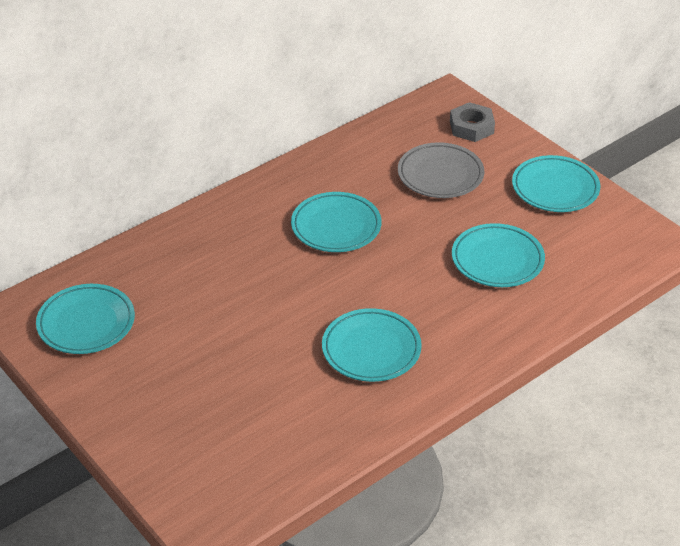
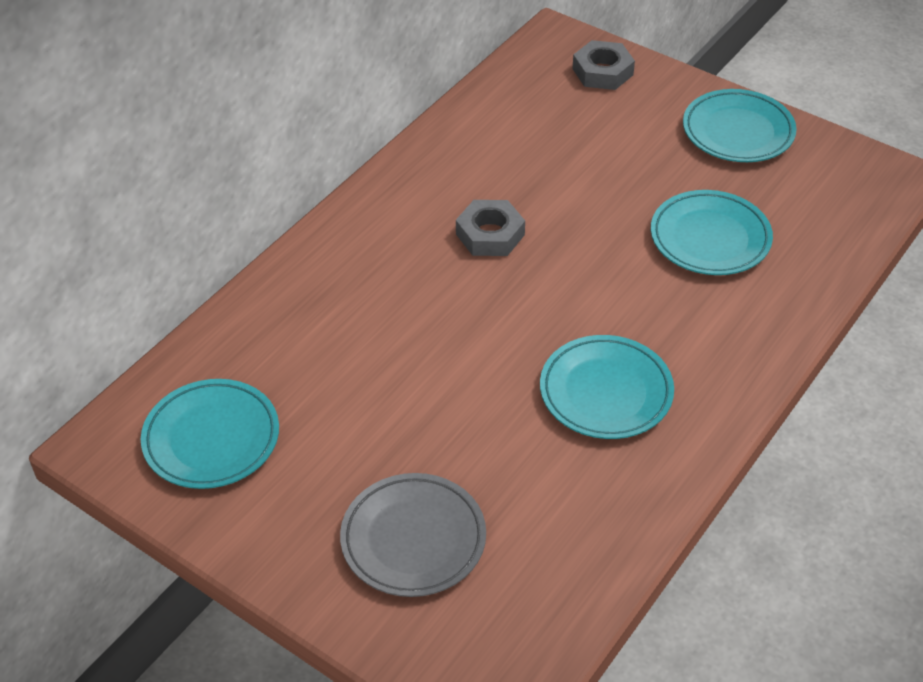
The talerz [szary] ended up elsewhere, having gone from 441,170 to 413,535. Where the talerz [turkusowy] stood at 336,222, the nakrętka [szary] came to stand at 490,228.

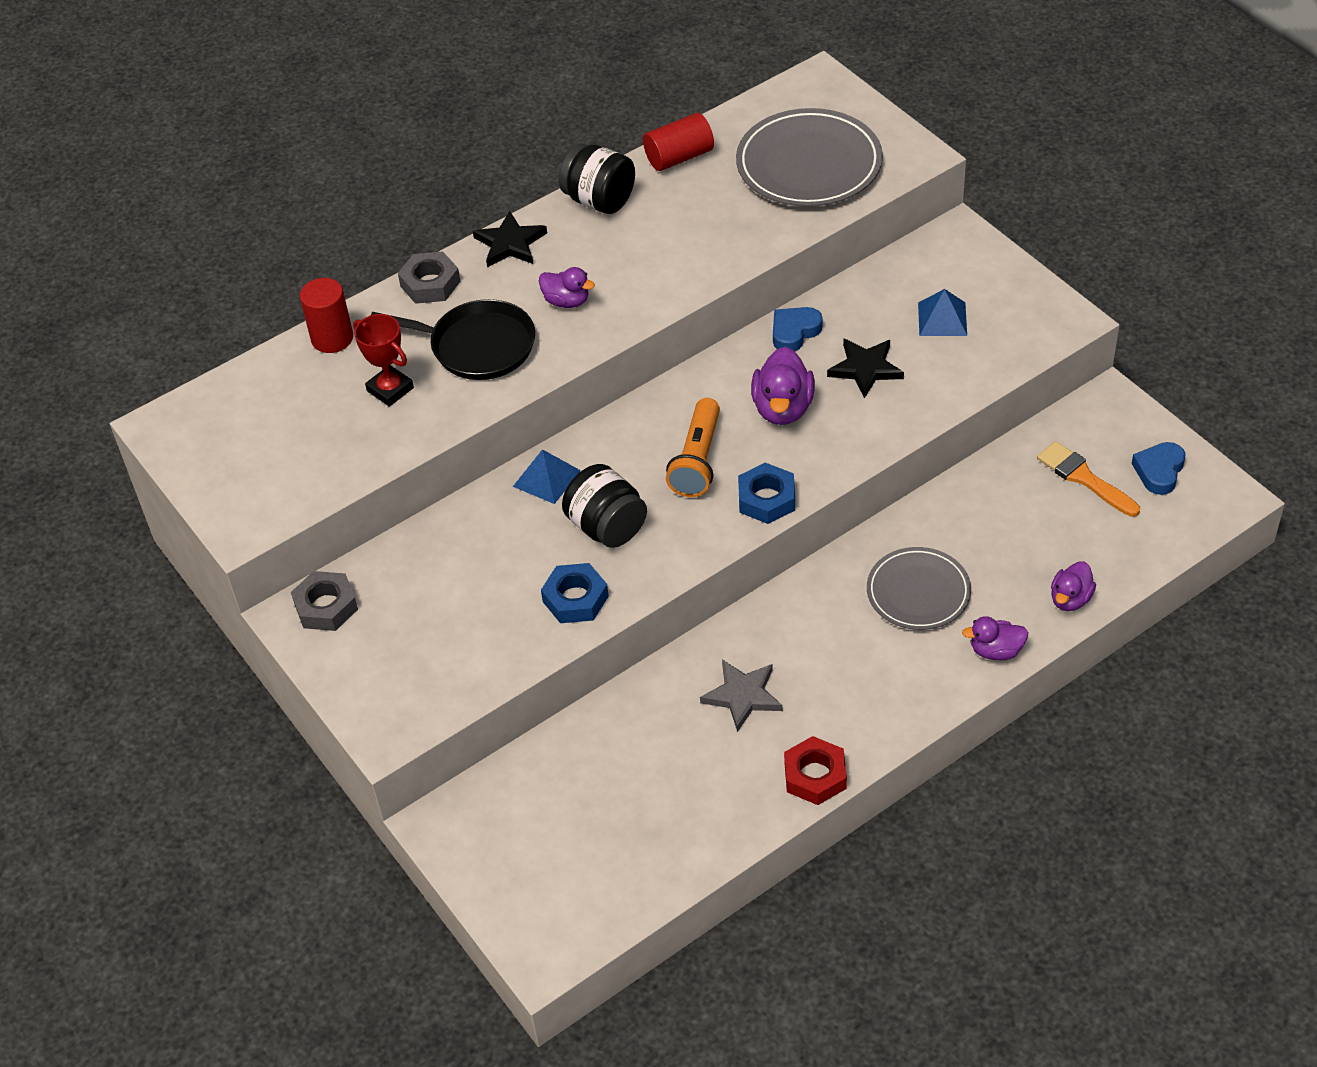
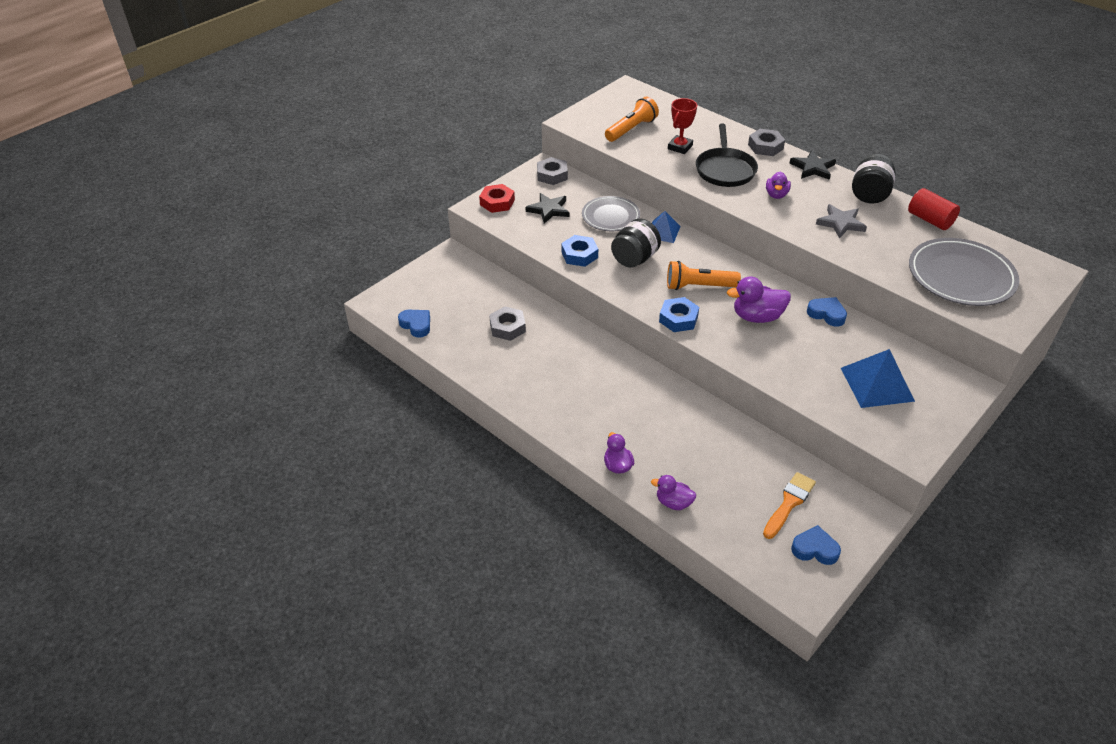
The second view lost the walec [czerwony] at 326,315. The size of the piramida [niebieski] at 942,312 changed by a factor of 1.61. The gwiazda [czarny] ended up elsewhere, having gone from 865,368 to 547,208. The talerz [szary] ended up elsewhere, having gone from 919,588 to 611,213. The gwiazda [szary] ended up elsewhere, having gone from 741,696 to 841,221. The nakrętka [czerwony] ended up elsewhere, having gone from 815,770 to 497,198. The second view gained the latarka [pomarańczowy] at 632,119. The second view gained the nakrętka [szary] at 507,323. The second view gained the serce [niebieski] at 414,324.

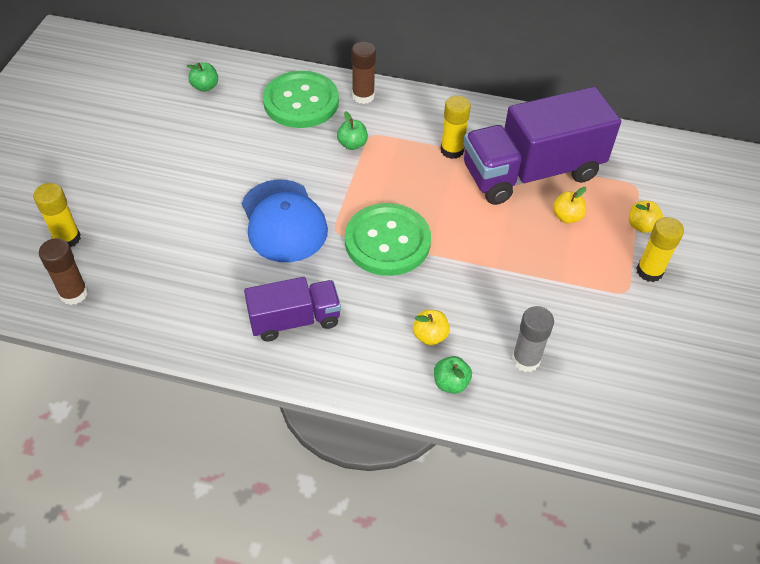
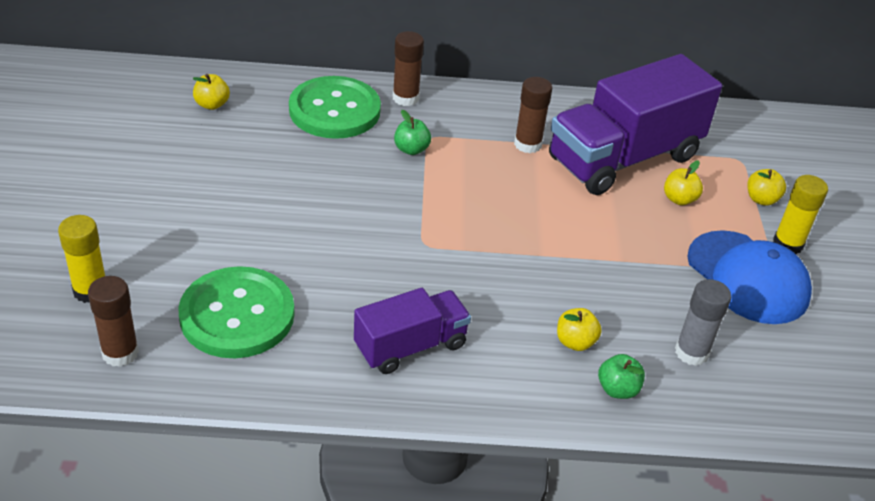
What was the jabłko [zielony] at 202,77 turned into the jabłko [żółty] at 211,92. What was the klej w sztyfcie [żółty] at 455,127 turned into the klej w sztyfcie [brązowy] at 533,115. The czapka [niebieski] ended up elsewhere, having gone from 285,220 to 749,277. The guzik [zielony] ended up elsewhere, having gone from 388,239 to 236,312.

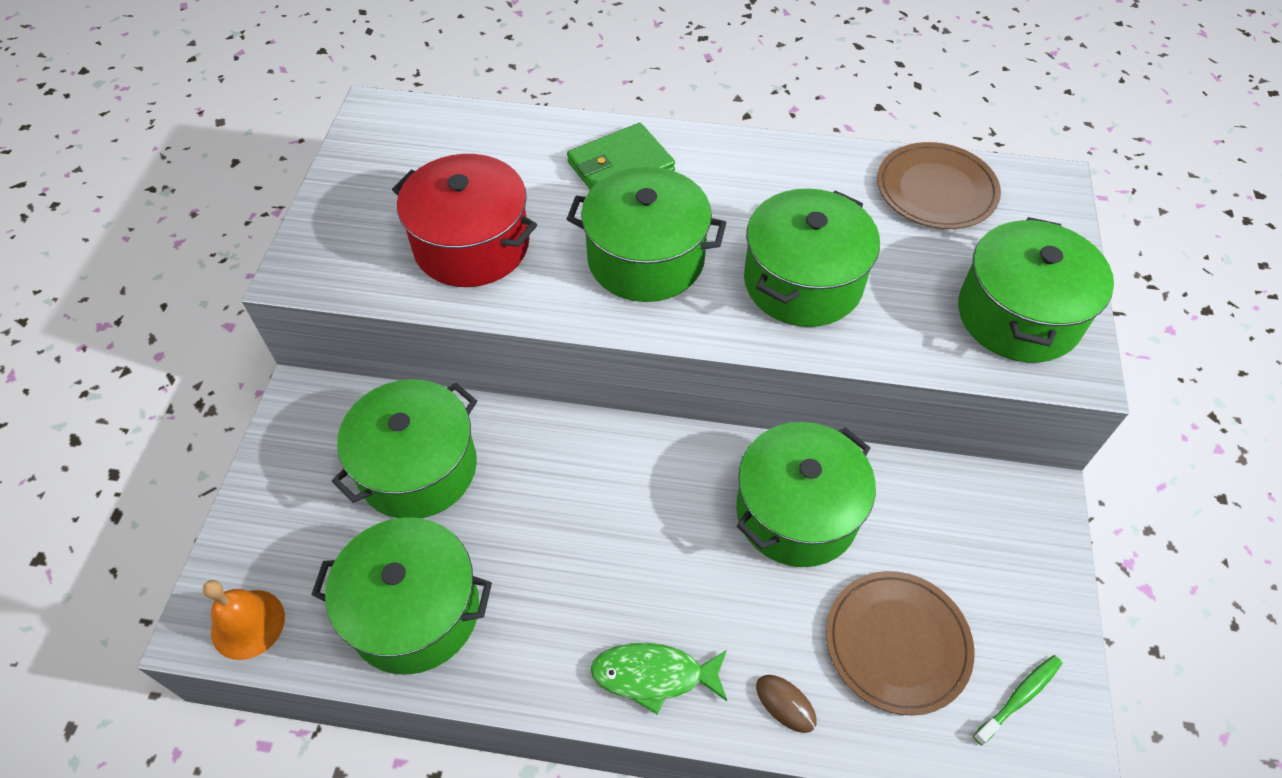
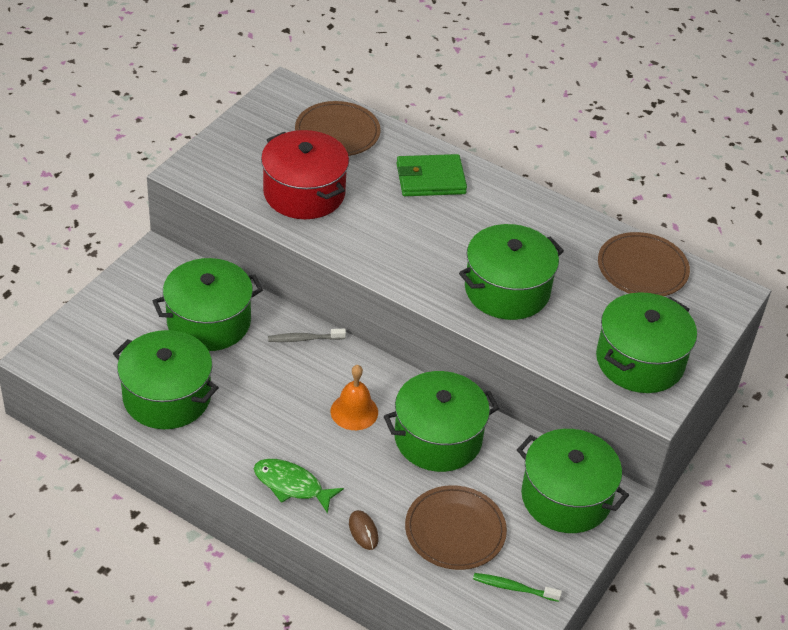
The garnek [zielony] ended up elsewhere, having gone from 646,234 to 573,481. The dzwonek [pomarańczowy] ended up elsewhere, having gone from 244,620 to 354,397. The szczoteczka do zębów [zielony] at 1017,700 ended up facing another way, 150 degrees counterclockwise from before. The second view gained the talerz [brązowy] at 337,128. The second view gained the szczoteczka do zębów [szary] at 307,335.

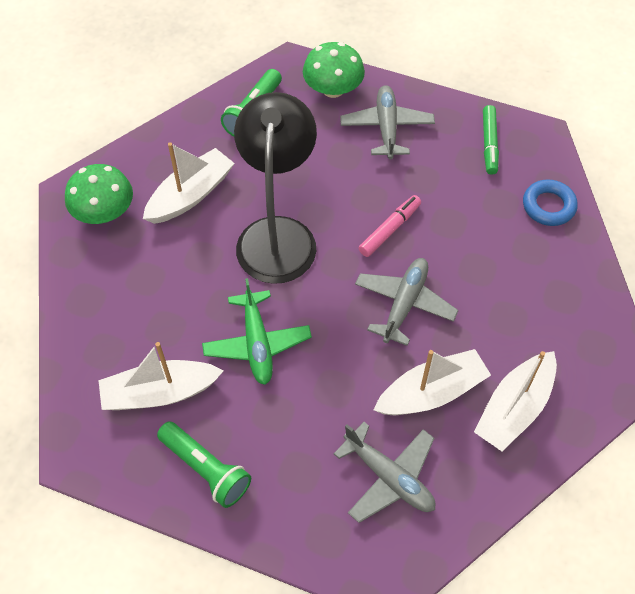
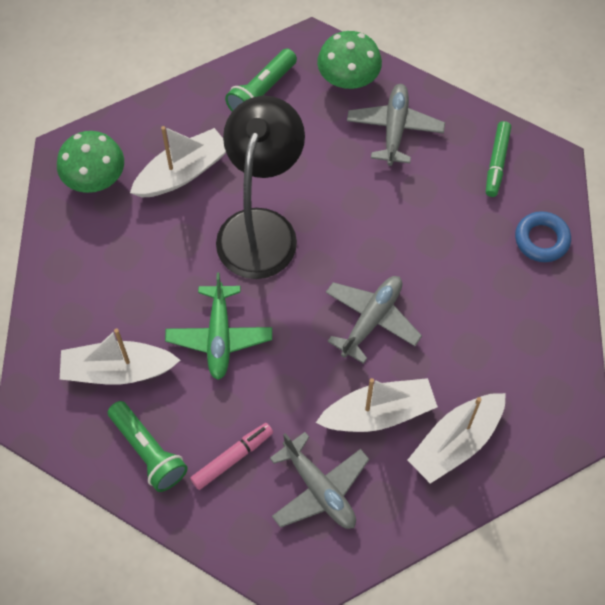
The flamaster [różowy] ended up elsewhere, having gone from 390,226 to 231,456.

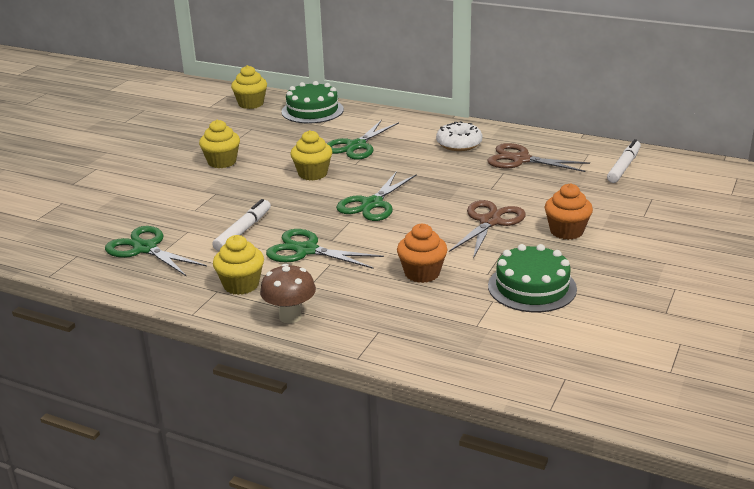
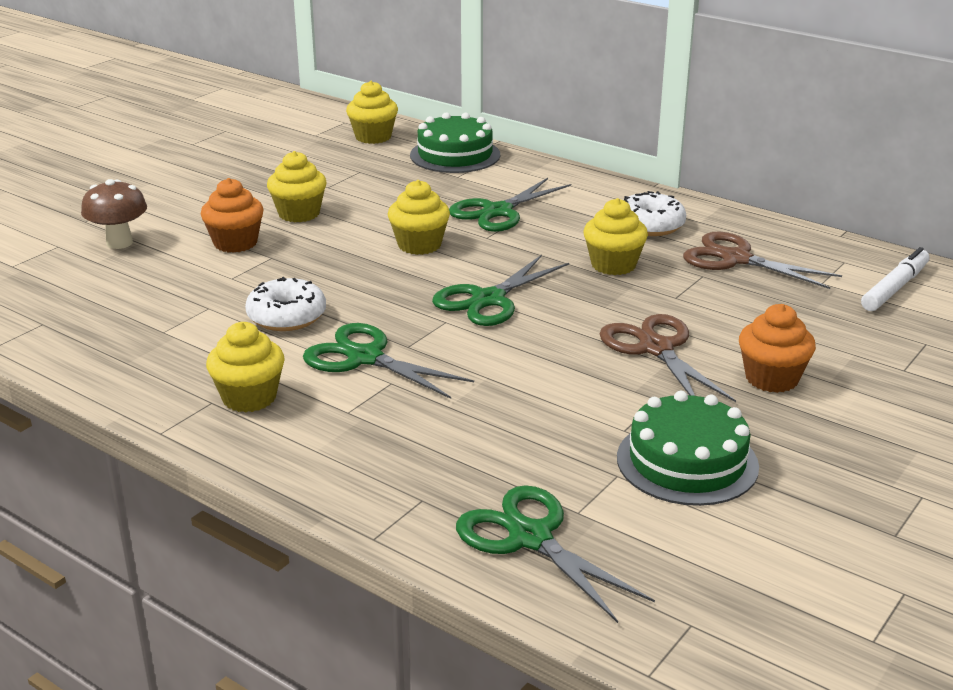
Where the flamaster [biały] stood at 242,225, the donut [biały] came to stand at 285,304. The nożyczki [brązowy] at 487,229 ended up facing another way, 60 degrees counterclockwise from before. The muffinka [pomarańczowy] ended up elsewhere, having gone from 422,253 to 232,215. The nożyczki [zielony] ended up elsewhere, having gone from 156,251 to 555,554. The grzyb [brązowy] ended up elsewhere, having gone from 288,294 to 114,214. The second view gained the muffinka [żółty] at 615,236.

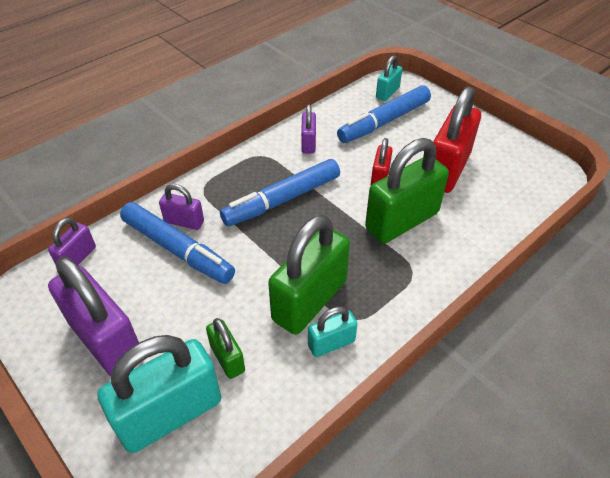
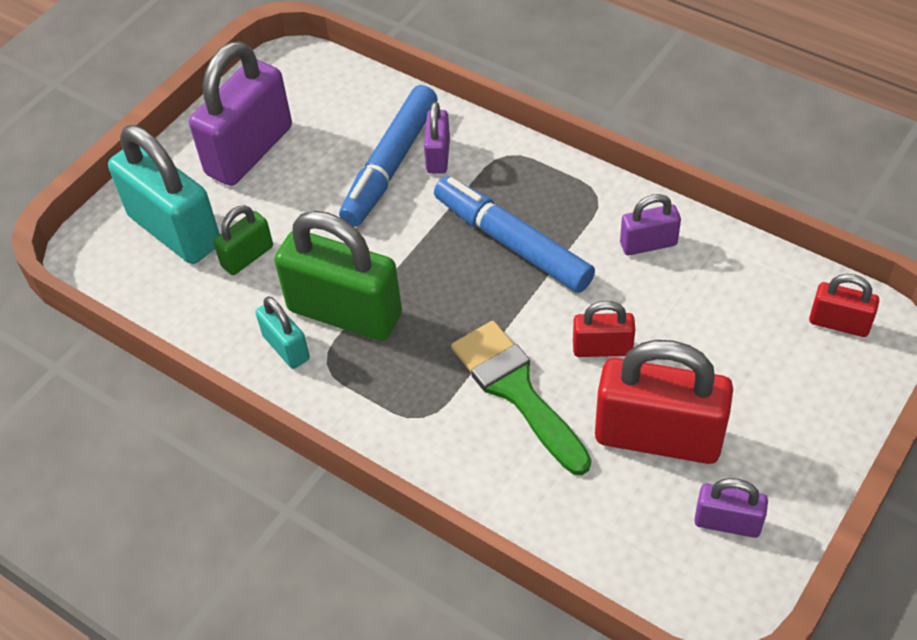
What was the kłódka [turkusowy] at 389,78 turned into the kłódka [czerwony] at 844,305. The second view lost the flamaster [niebieski] at 384,114. Where the kłódka [zielony] stood at 407,190, the pędzel [zielony] came to stand at 521,398. The kłódka [fioletowy] ended up elsewhere, having gone from 72,241 to 731,508.

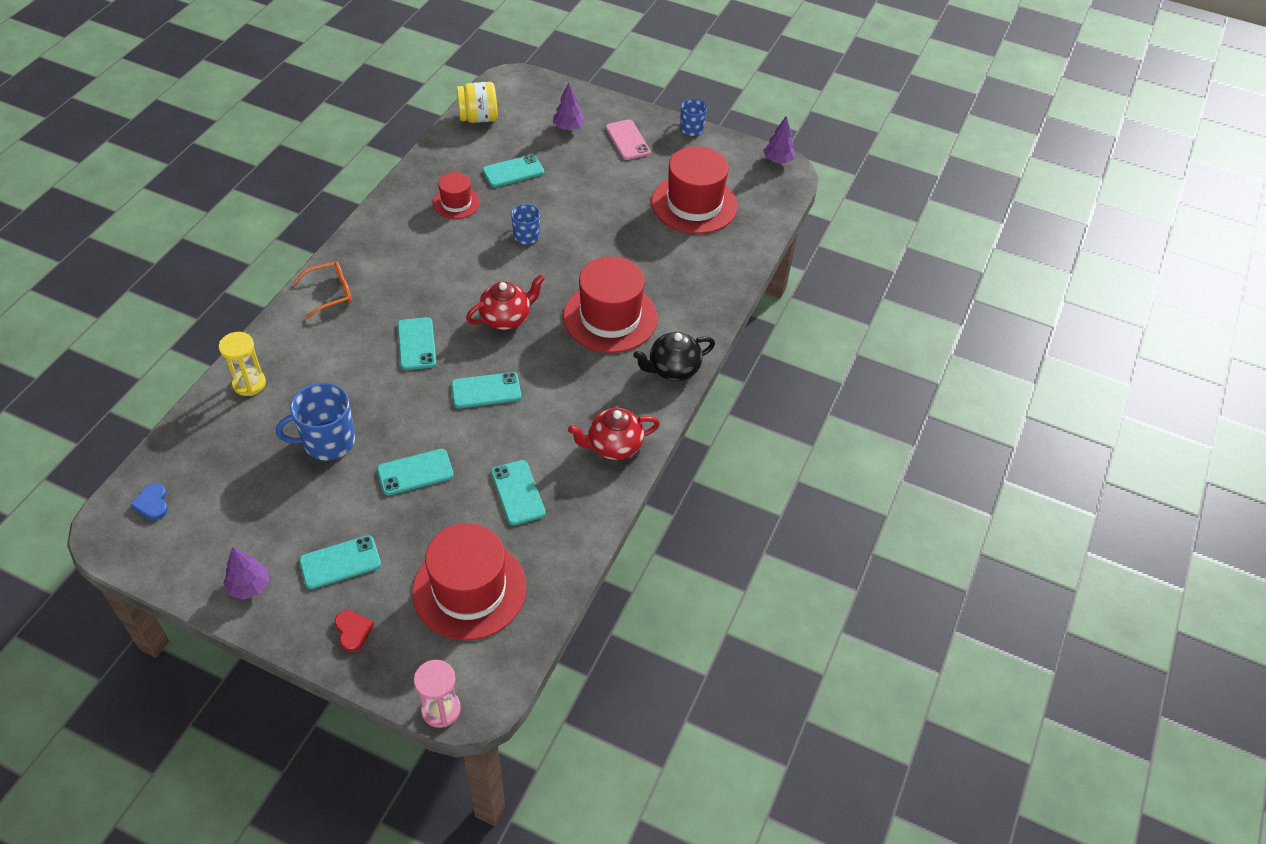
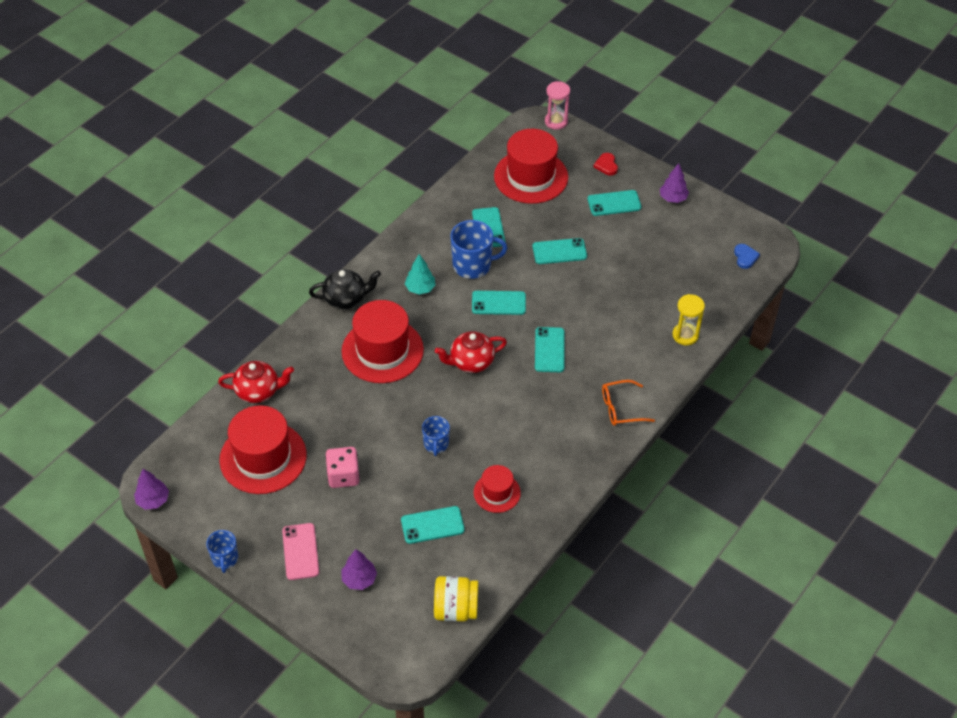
The kubek [niebieski] ended up elsewhere, having gone from 315,421 to 479,249. The imbryk [czerwony] ended up elsewhere, having gone from 614,434 to 256,382. The second view gained the drzewko [turkusowy] at 420,274. The second view gained the kostka do gry [różowy] at 342,467.

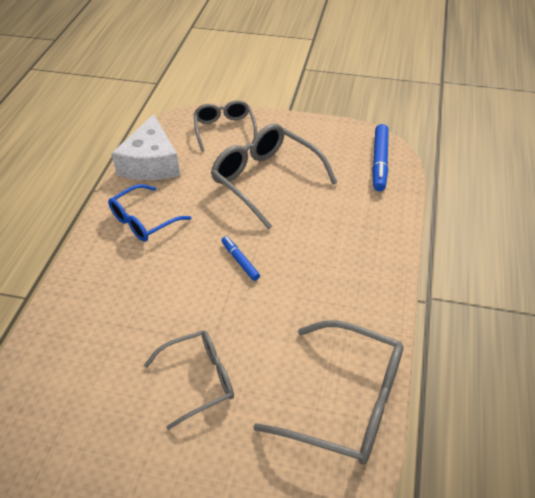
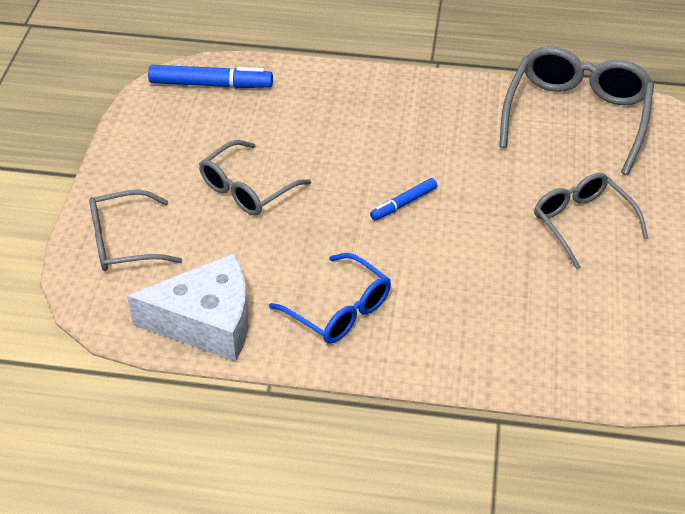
The size of the okulary [szary] at 274,176 changed by a factor of 0.63.

